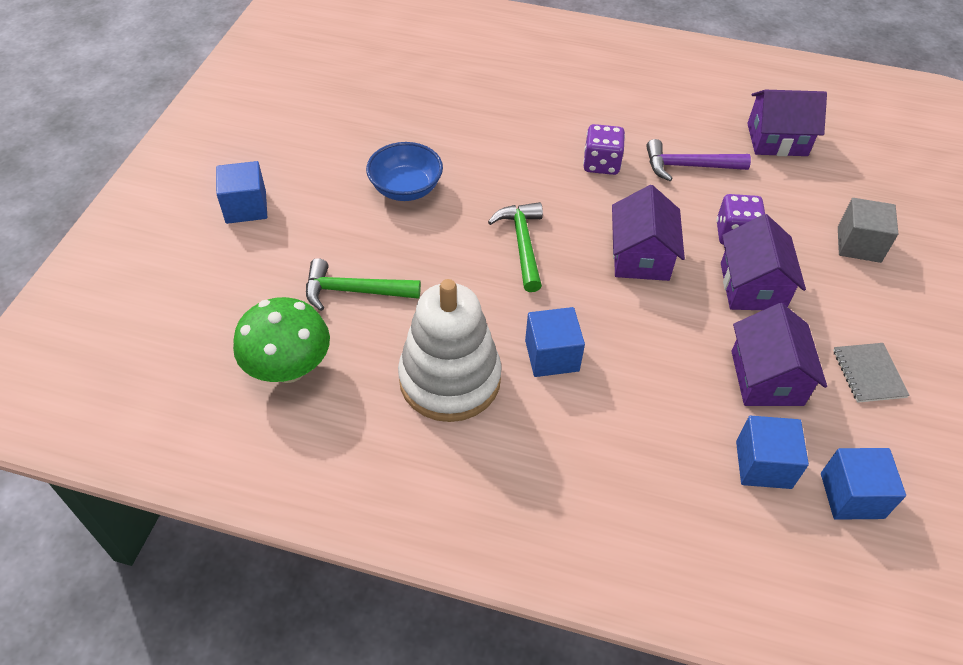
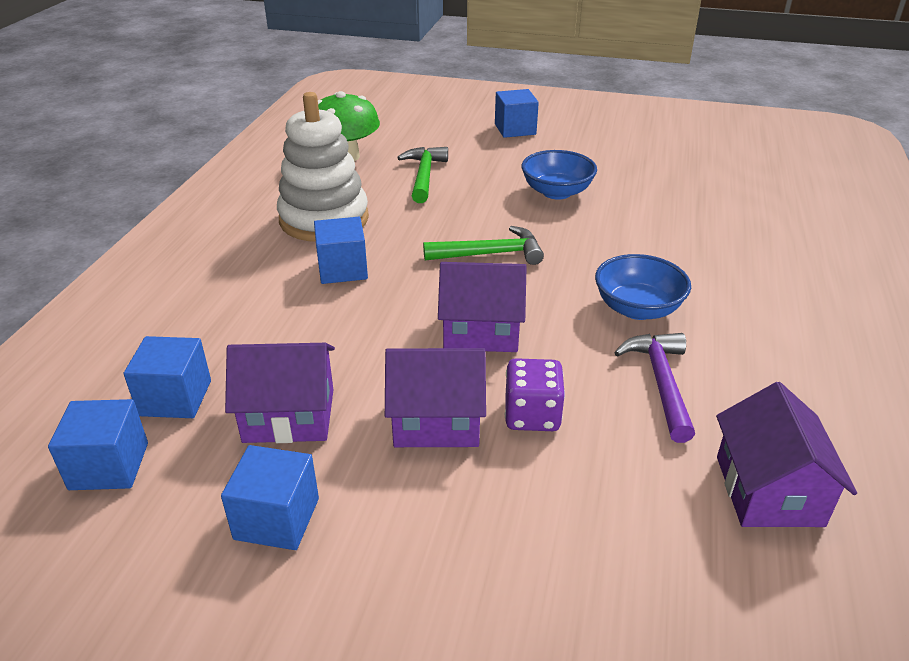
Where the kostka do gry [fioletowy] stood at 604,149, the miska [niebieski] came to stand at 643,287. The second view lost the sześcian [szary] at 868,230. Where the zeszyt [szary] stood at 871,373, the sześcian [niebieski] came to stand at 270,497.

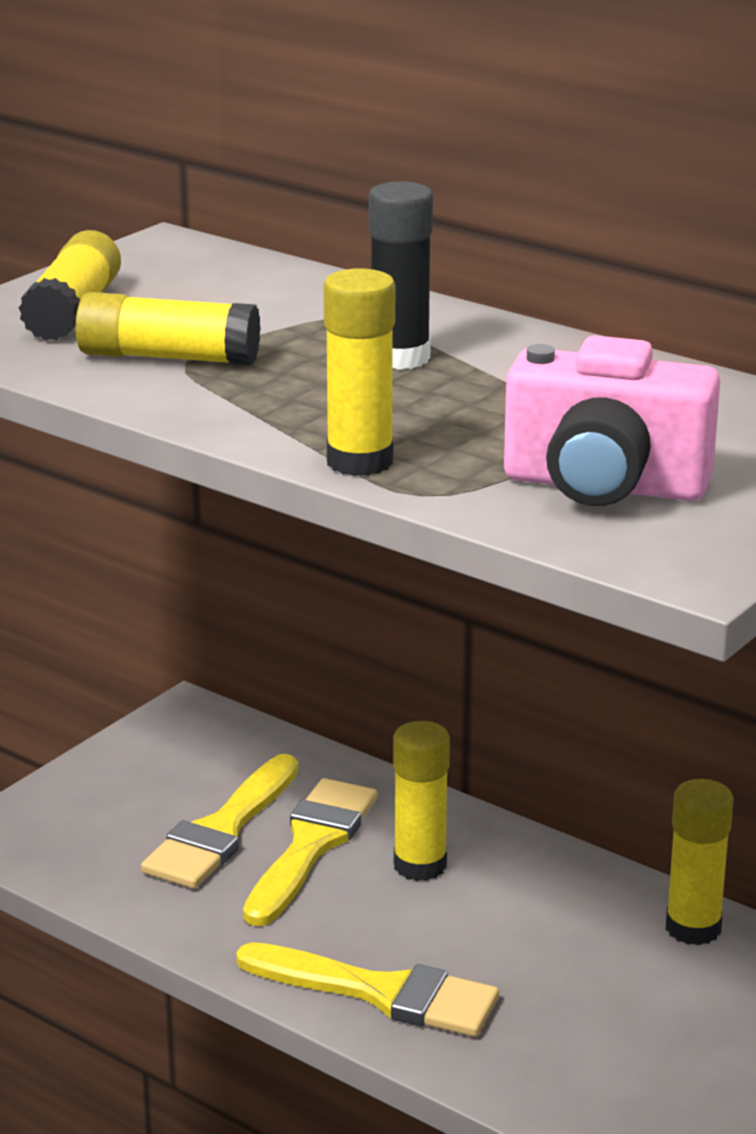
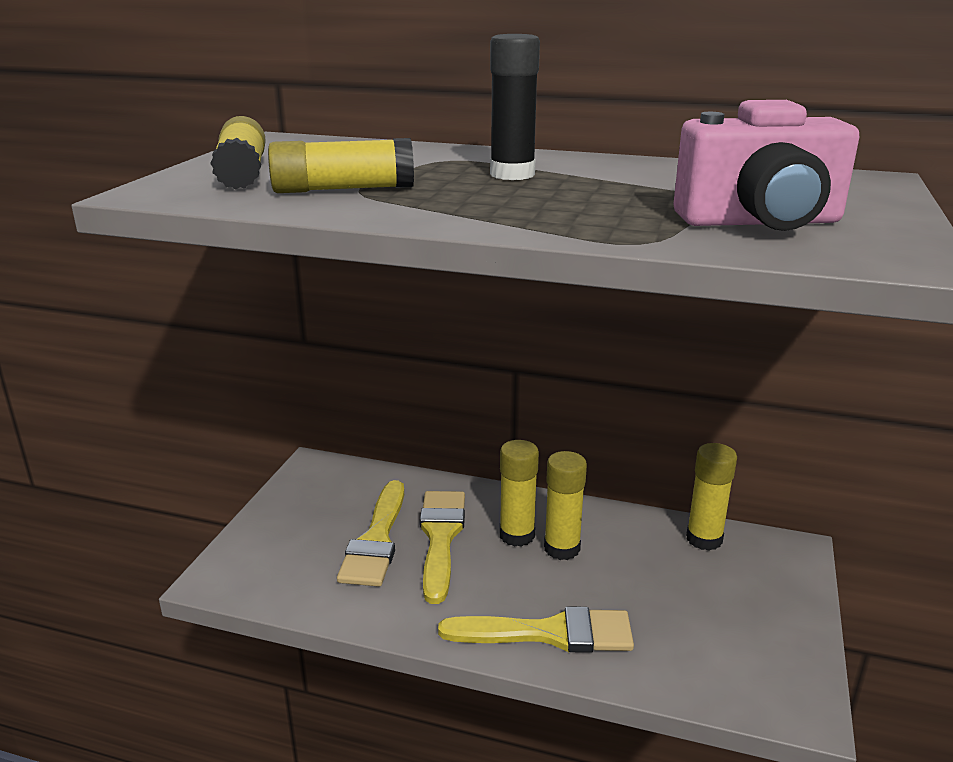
The klej w sztyfcie [żółty] ended up elsewhere, having gone from 359,372 to 565,505.

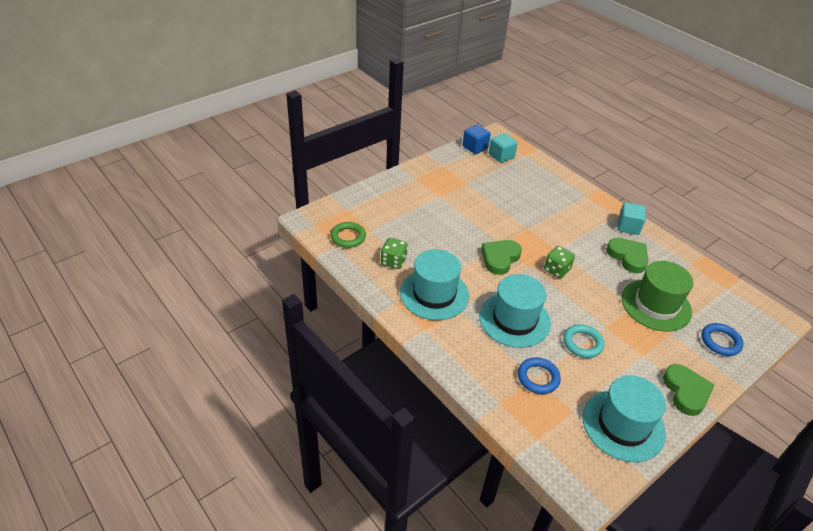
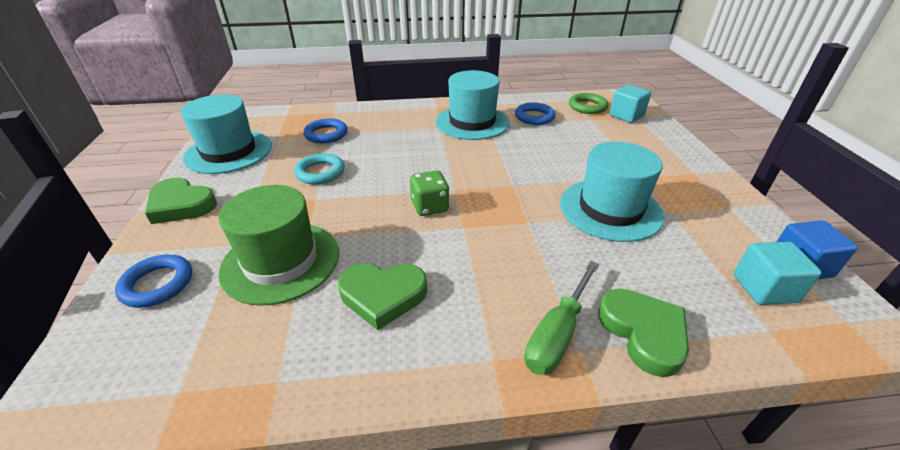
The sześcian [turkusowy] ended up elsewhere, having gone from 631,218 to 630,104. Where the kostka do gry [zielony] stood at 394,253, the pierścień [niebieski] came to stand at 535,113. The serce [zielony] ended up elsewhere, having gone from 501,257 to 643,333. The kapelusz [turkusowy] ended up elsewhere, having gone from 515,311 to 612,192. The second view gained the śrubokręt [zielony] at 561,318.

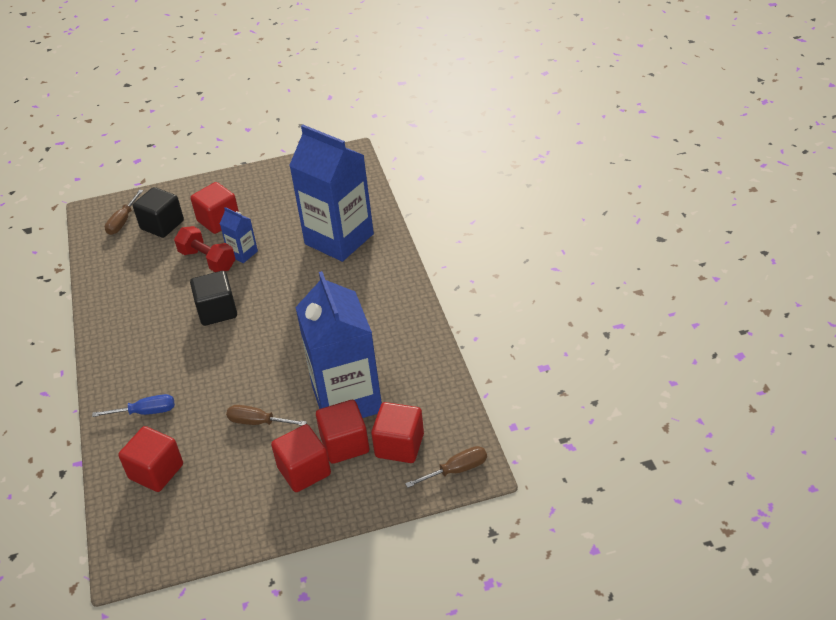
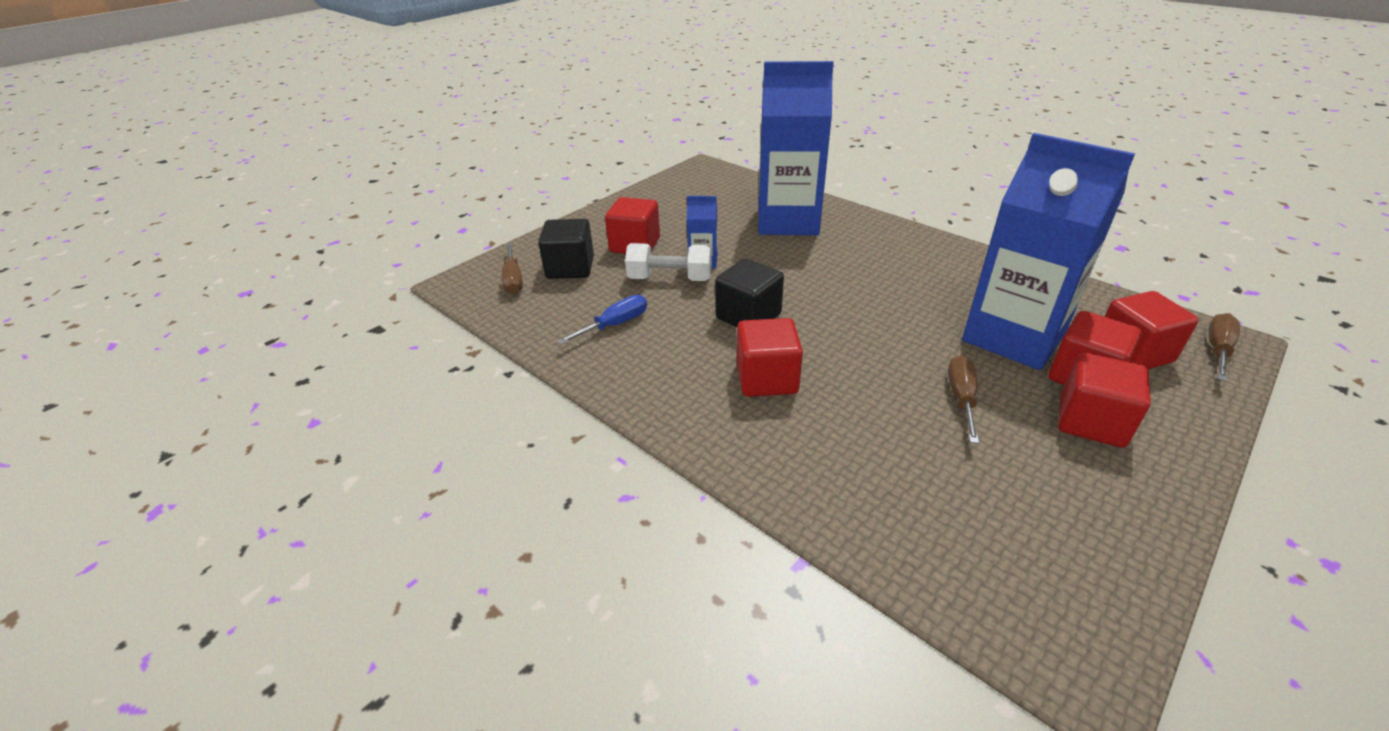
What was the hantel [czerwony] at 205,249 turned into the hantel [biały] at 668,262. The śrubokręt [niebieski] ended up elsewhere, having gone from 133,405 to 602,319. The śrubokręt [brązowy] at 266,415 ended up facing another way, 120 degrees clockwise from before. The sześcian [czerwony] ended up elsewhere, having gone from 150,459 to 770,357.

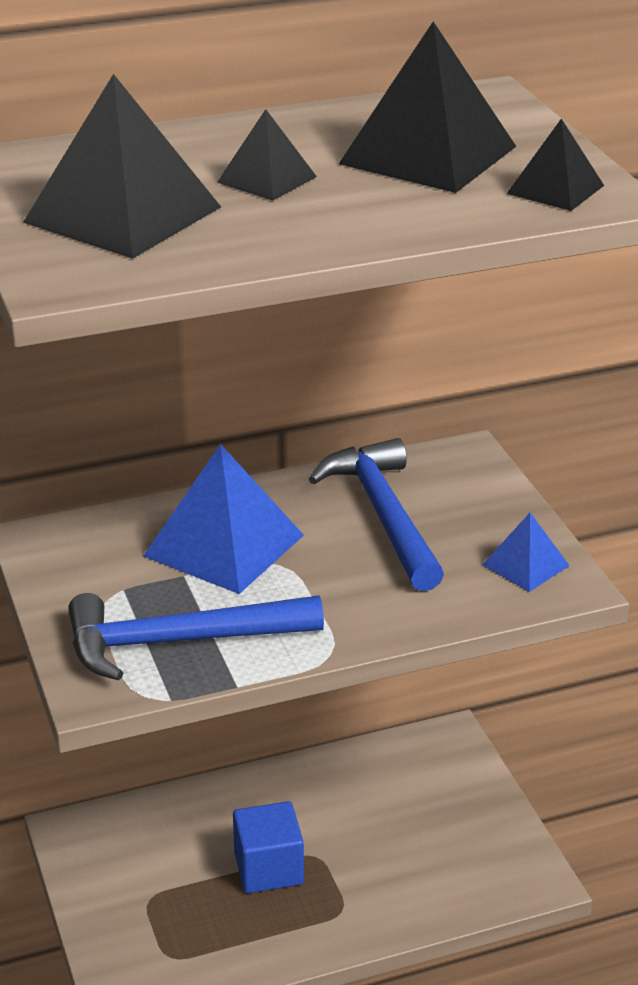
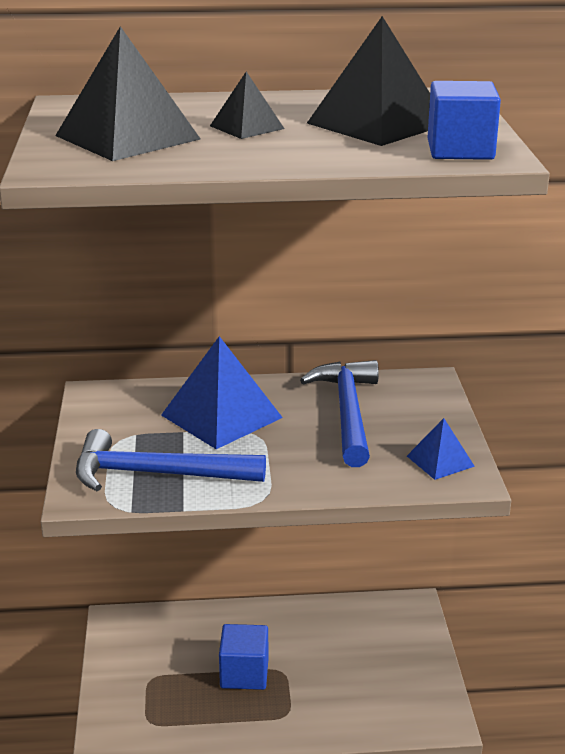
Where the piramida [czarny] stood at 555,164, the sześcian [niebieski] came to stand at 464,120.

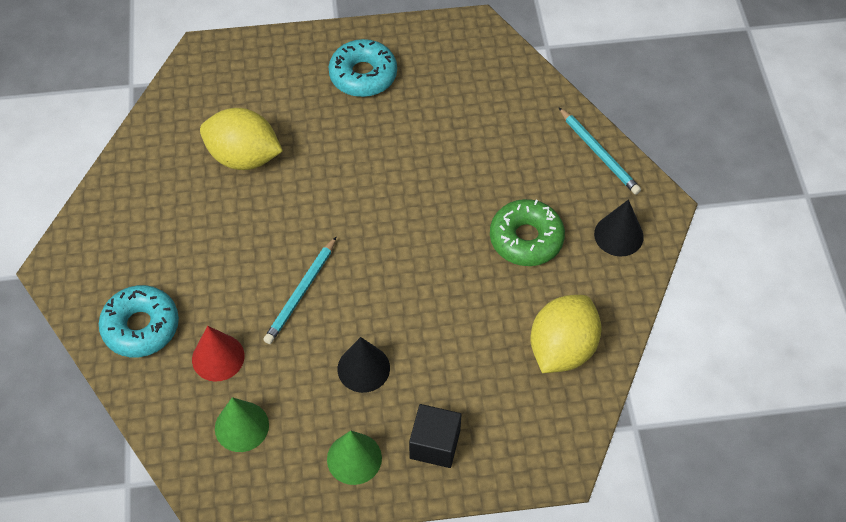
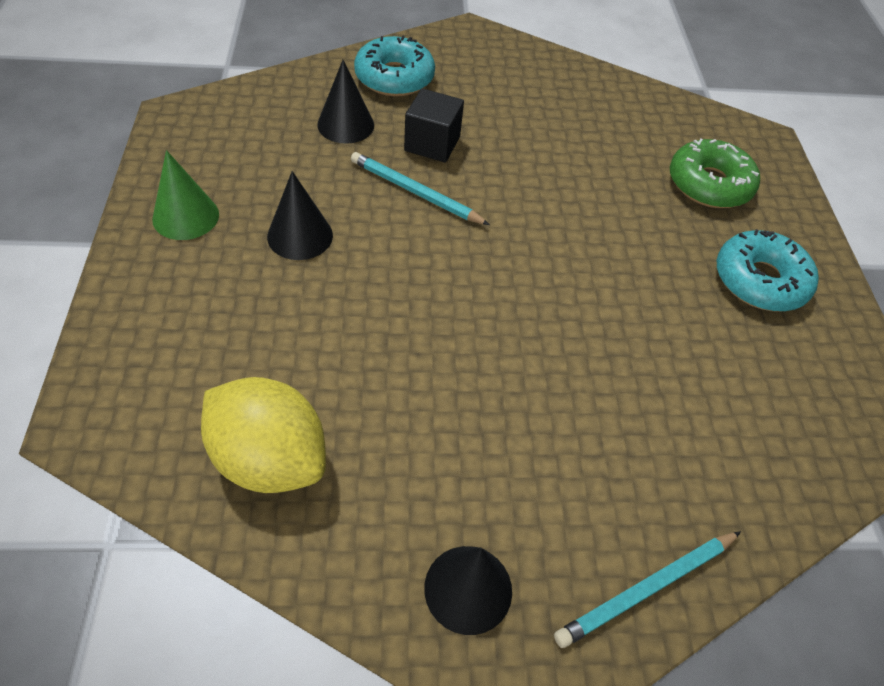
The second view lost the cytryna [żółty] at 241,139. The donut [zielony] ended up elsewhere, having gone from 527,232 to 715,173. What was the stożek [czerwony] at 218,354 turned into the stożek [czarny] at 345,102. The second view lost the stożek [zielony] at 242,424. The sześcian [czarny] ended up elsewhere, having gone from 435,436 to 434,125.

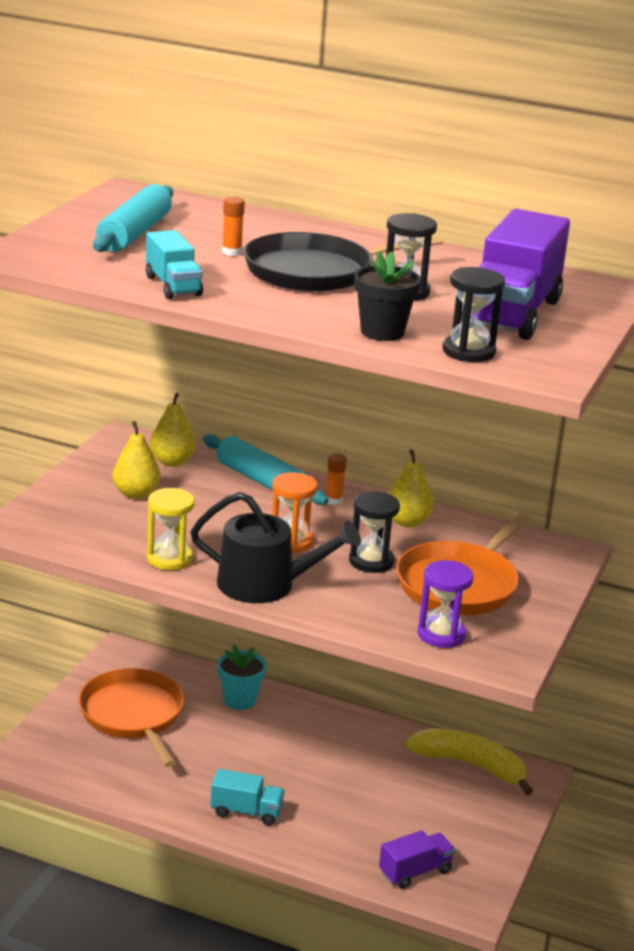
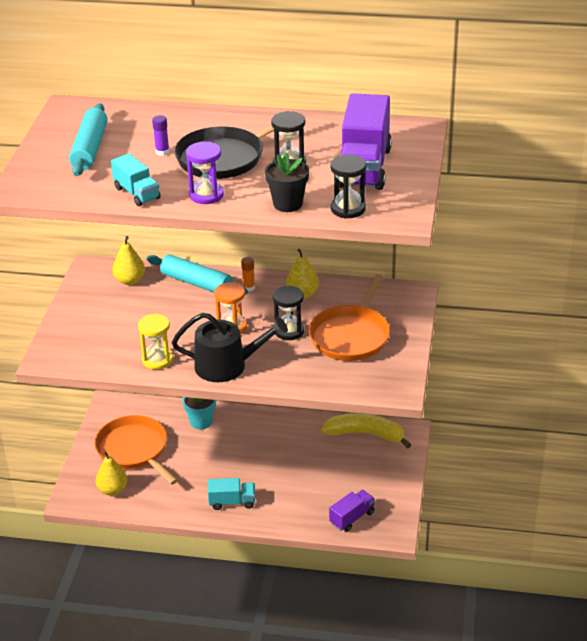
What was the klej w sztyfcie [pomarańczowy] at 233,226 turned into the klej w sztyfcie [fioletowy] at 160,135. The gruszka [żółty] ended up elsewhere, having gone from 136,460 to 111,473. The klepsydra [fioletowy] ended up elsewhere, having gone from 445,604 to 205,173.

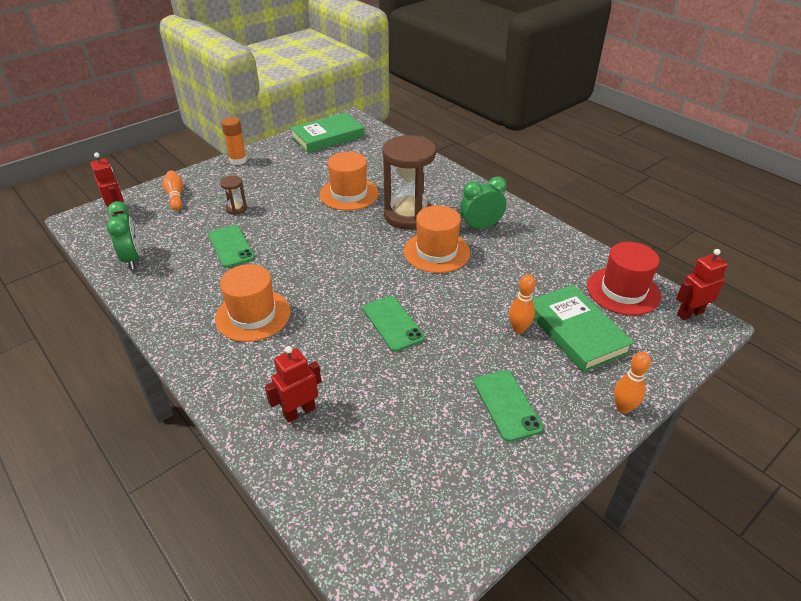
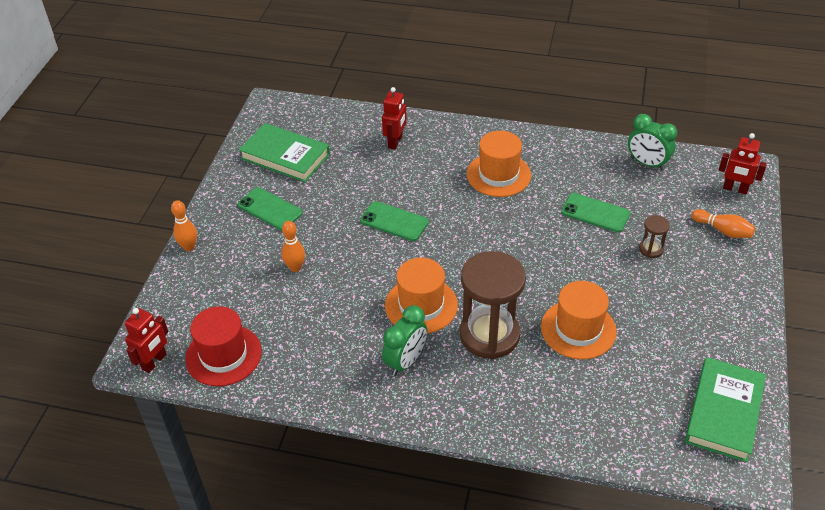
The second view lost the klej w sztyfcie [pomarańczowy] at 234,141. The książka [zielony] ended up elsewhere, having gone from 583,329 to 284,152.

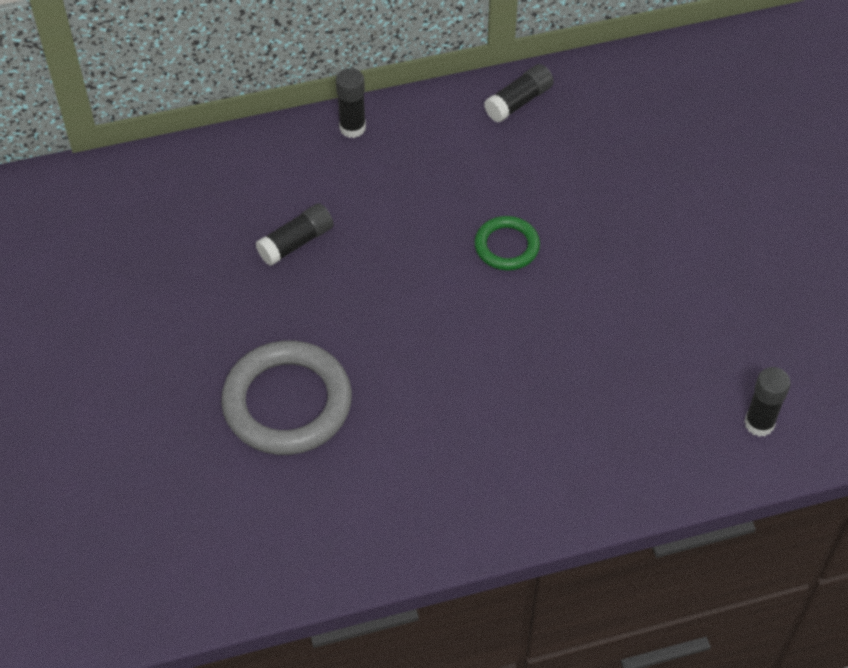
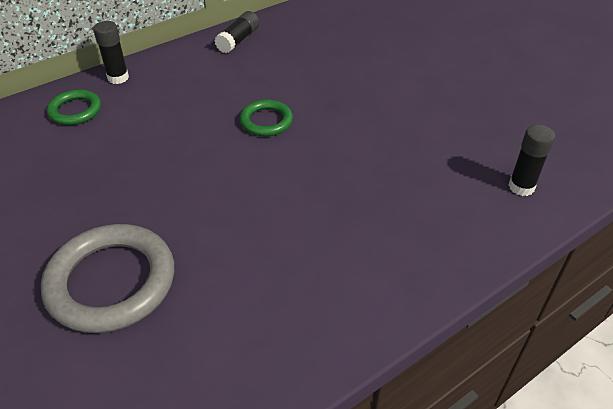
The second view lost the klej w sztyfcie [czarny] at 295,234. The second view gained the pierścień [zielony] at 74,107.

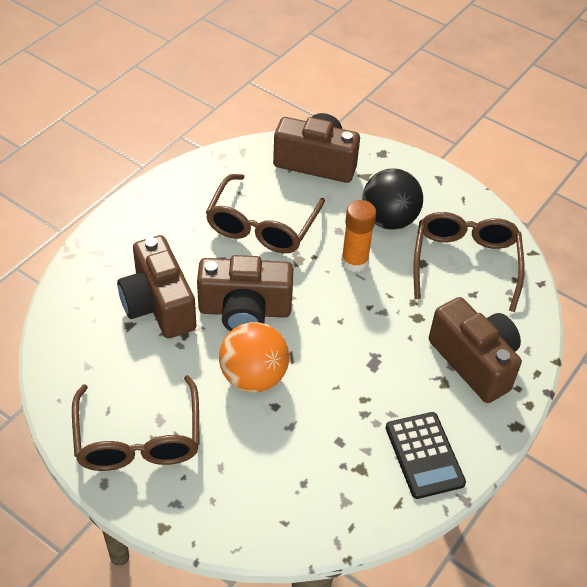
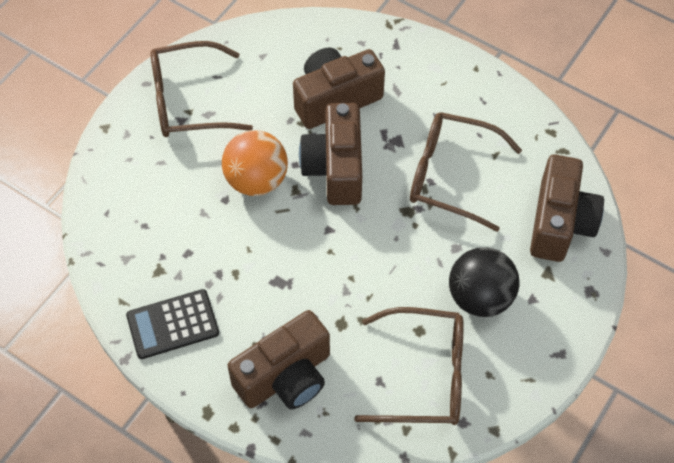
The second view lost the klej w sztyfcie [pomarańczowy] at 358,236.

